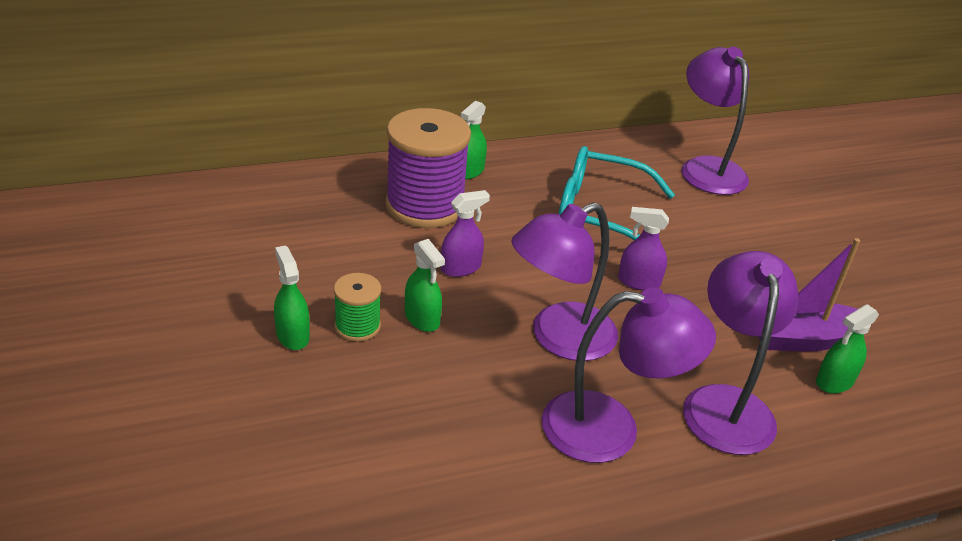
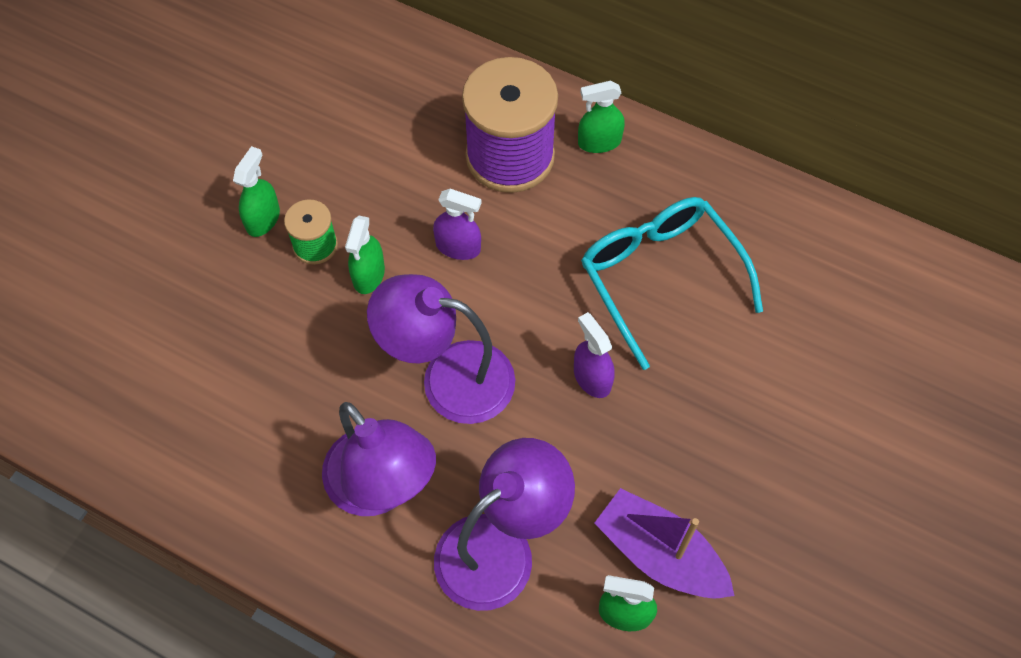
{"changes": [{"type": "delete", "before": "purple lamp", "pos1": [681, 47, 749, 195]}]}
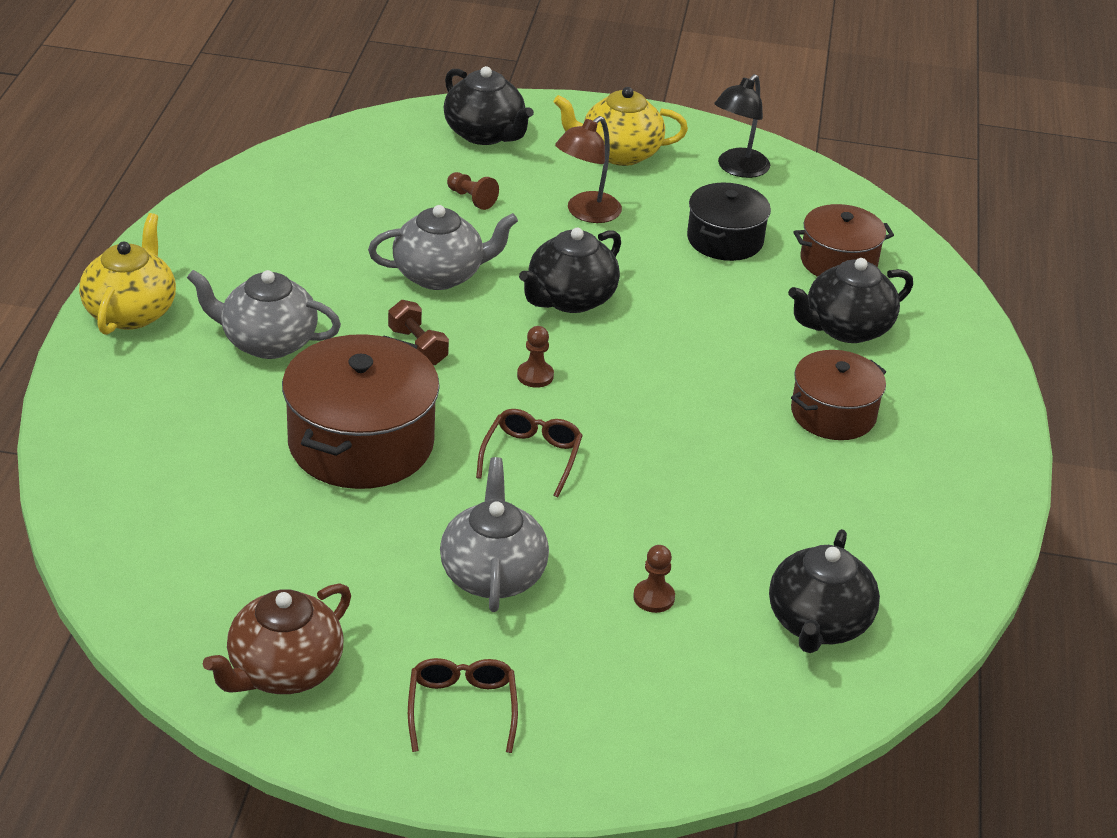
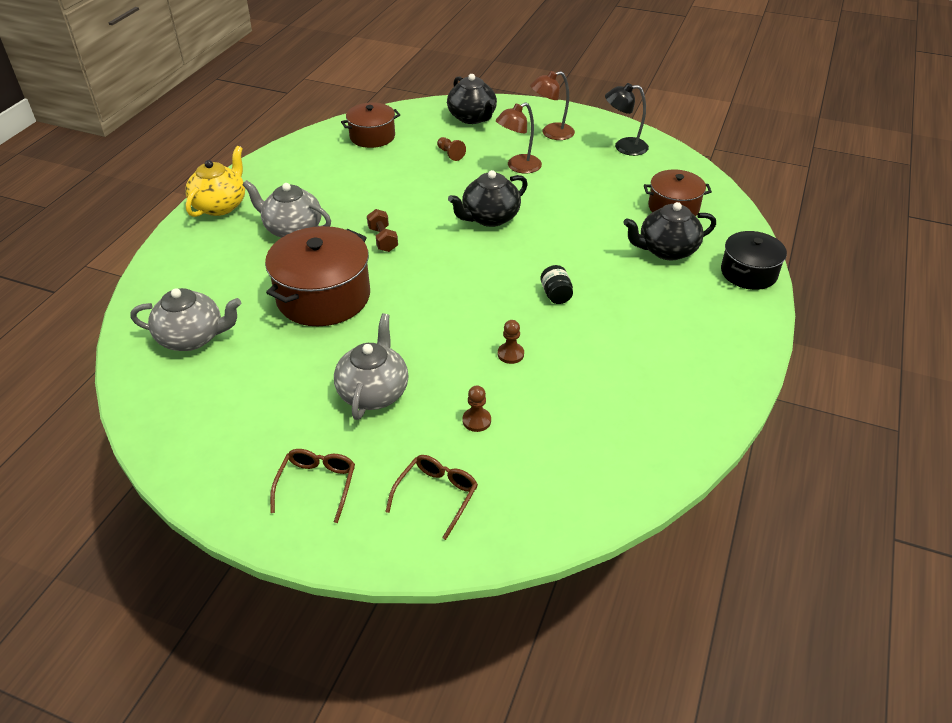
{"changes": [{"type": "move", "before": "grey teapot", "pos1": [368, 205, 518, 290], "pos2": [130, 288, 241, 351]}, {"type": "move", "before": "brown pot", "pos1": [791, 350, 886, 440], "pos2": [341, 102, 400, 148]}, {"type": "move", "before": "brown glasses", "pos1": [476, 409, 583, 497], "pos2": [385, 455, 478, 540]}, {"type": "move", "before": "brown pawn", "pos1": [517, 326, 554, 388], "pos2": [498, 320, 524, 364]}, {"type": "replace", "before": "yellow teapot", "after": "brown lamp", "pos1": [554, 87, 688, 166], "pos2": [530, 71, 575, 140]}, {"type": "insert", "after": "black jar", "pos2": [540, 265, 573, 304]}, {"type": "rotate", "before": "black lamp", "pos1": [714, 74, 770, 178], "pos2": [605, 83, 649, 156], "turn": 45}, {"type": "move", "before": "black pot", "pos1": [687, 183, 771, 261], "pos2": [721, 231, 787, 290]}, {"type": "delete", "before": "brown teapot", "pos1": [203, 583, 351, 694]}, {"type": "delete", "before": "black teapot", "pos1": [769, 529, 880, 653]}]}
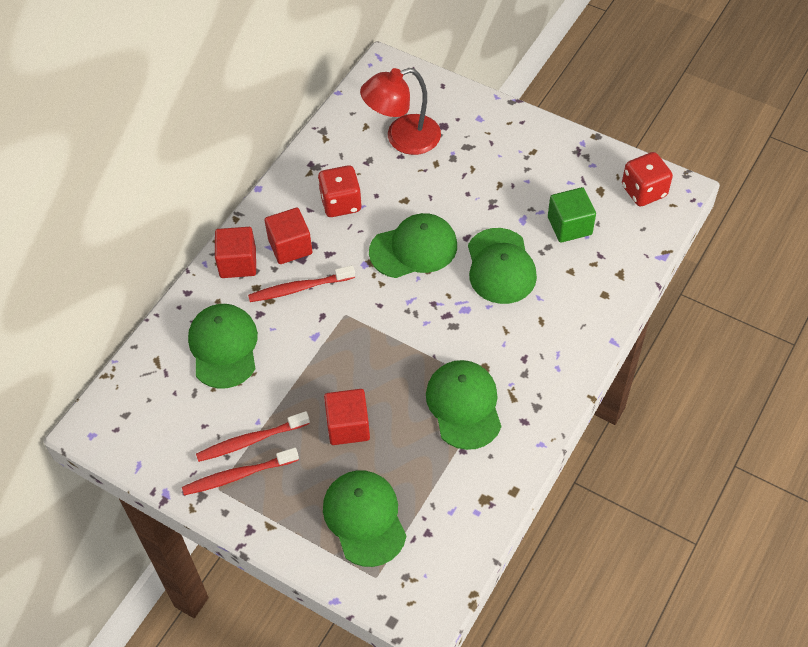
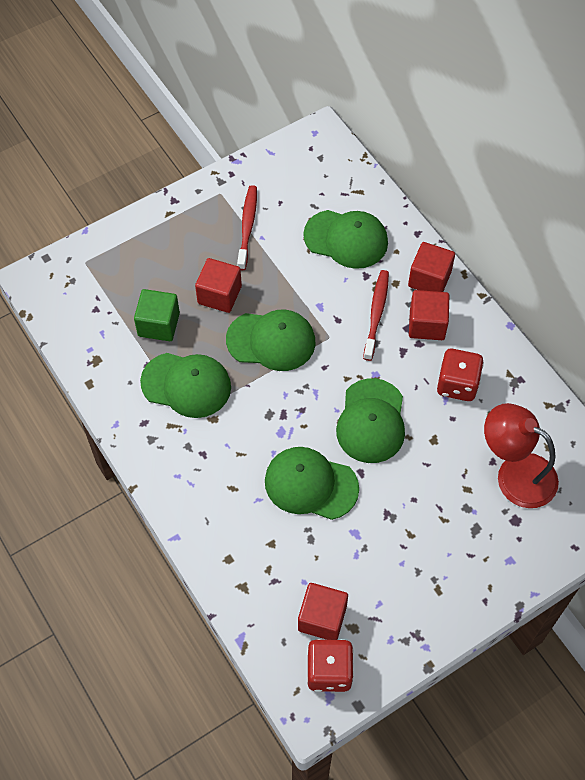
{"changes": [{"type": "move", "before": "green cube", "pos1": [548, 187, 596, 243], "pos2": [134, 289, 180, 341]}, {"type": "move", "before": "green cap", "pos1": [323, 470, 406, 567], "pos2": [226, 310, 315, 371]}, {"type": "insert", "after": "red cube", "pos2": [298, 583, 348, 640]}, {"type": "rotate", "before": "red lamp", "pos1": [360, 68, 441, 155], "pos2": [484, 403, 559, 508], "turn": -60}, {"type": "delete", "before": "red toothbrush", "pos1": [182, 448, 299, 495]}]}
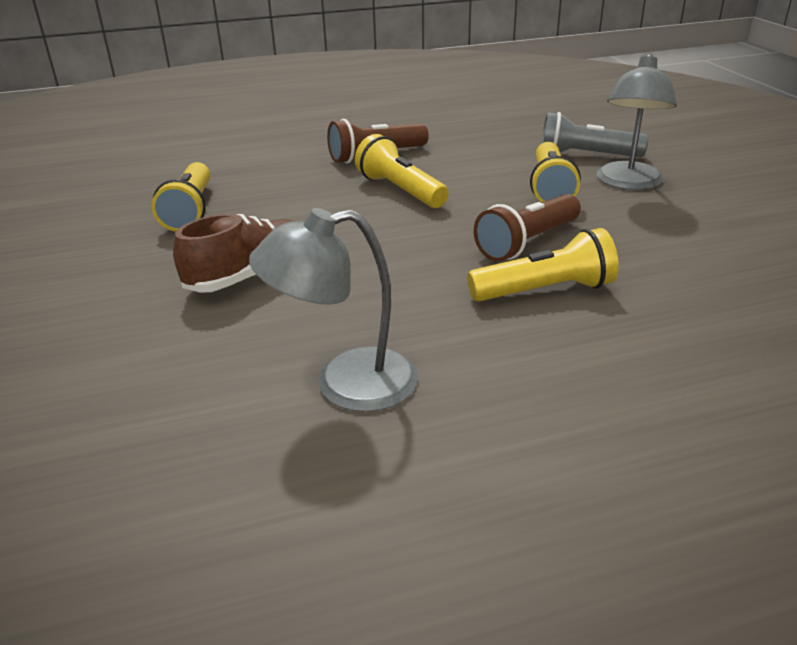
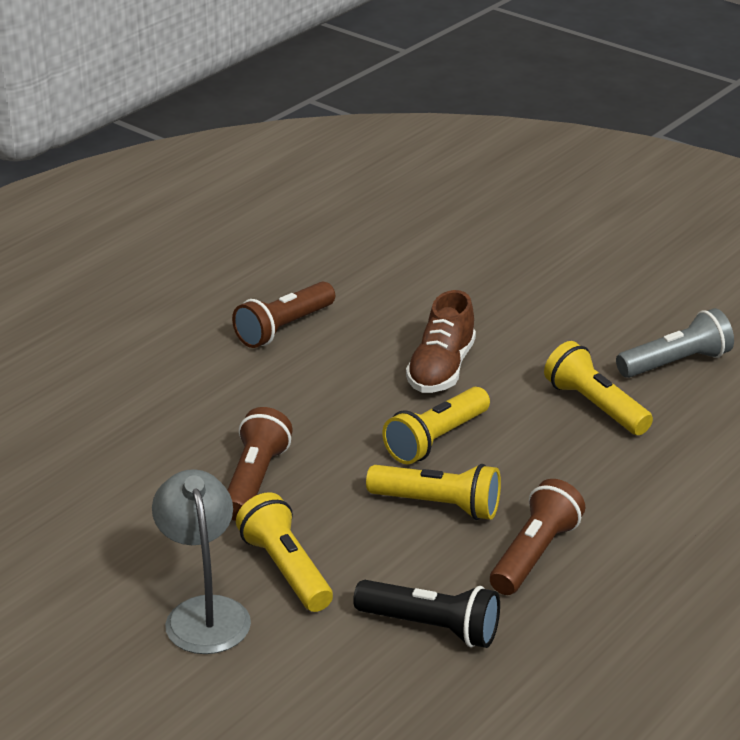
{"changes": [{"type": "replace", "before": "grey lamp", "after": "brown flashlight", "pos1": [249, 208, 418, 412], "pos2": [232, 282, 335, 348]}, {"type": "insert", "after": "black flashlight", "pos2": [353, 580, 500, 648]}, {"type": "move", "before": "yellow flashlight", "pos1": [467, 228, 619, 302], "pos2": [382, 387, 490, 464]}, {"type": "move", "before": "grey flashlight", "pos1": [541, 112, 648, 157], "pos2": [616, 308, 734, 378]}]}
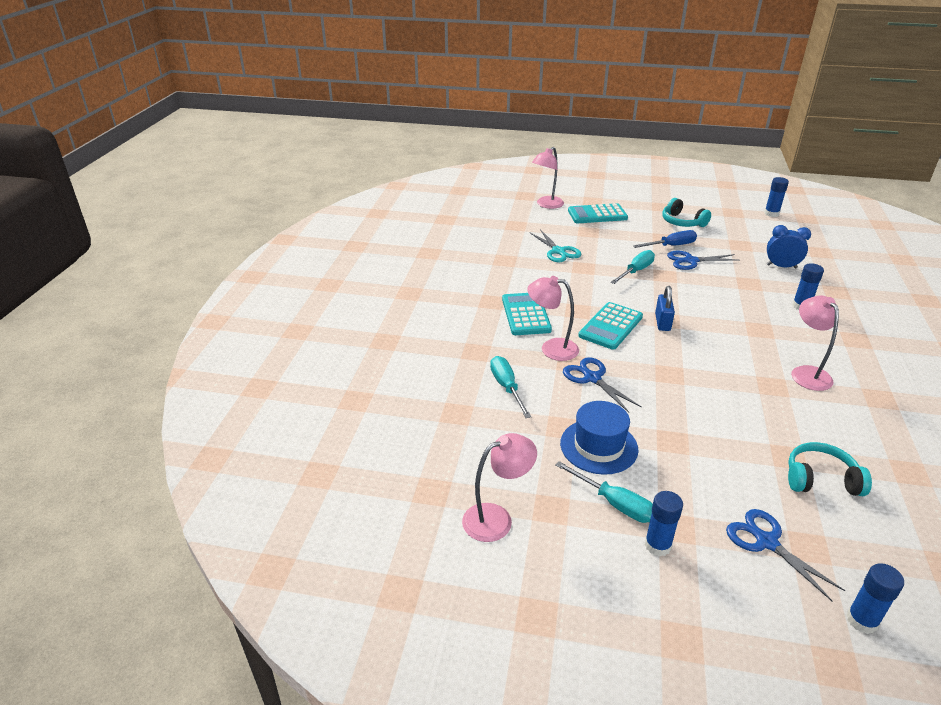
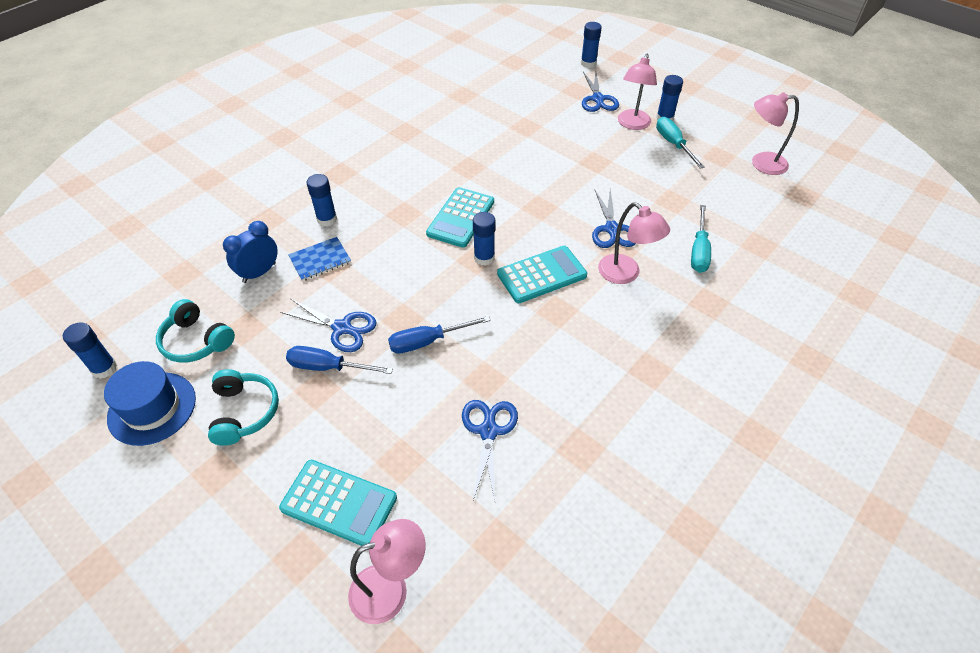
{"changes": [{"type": "move", "before": "blue hat", "pos1": [560, 401, 639, 475], "pos2": [104, 361, 196, 446]}, {"type": "move", "before": "turquoise headphones", "pos1": [788, 442, 872, 496], "pos2": [156, 299, 235, 363]}, {"type": "rotate", "before": "blue clock", "pos1": [767, 225, 811, 269], "pos2": [223, 221, 278, 283], "turn": 90}, {"type": "insert", "after": "blue notebook", "pos2": [288, 237, 351, 281]}, {"type": "recolor", "before": "turquoise screwdriver", "after": "blue screwdriver", "pos1": [610, 250, 655, 284], "pos2": [388, 316, 491, 354]}, {"type": "move", "before": "turquoise calculator", "pos1": [502, 293, 552, 335], "pos2": [426, 187, 494, 248]}, {"type": "recolor", "before": "turquoise scissors", "after": "blue scissors", "pos1": [530, 229, 581, 262], "pos2": [462, 400, 518, 500]}, {"type": "replace", "before": "blue padlock", "after": "blue glue stick", "pos1": [655, 286, 675, 331], "pos2": [473, 212, 496, 266]}, {"type": "move", "before": "pink lamp", "pos1": [791, 296, 839, 391], "pos2": [618, 54, 657, 130]}]}
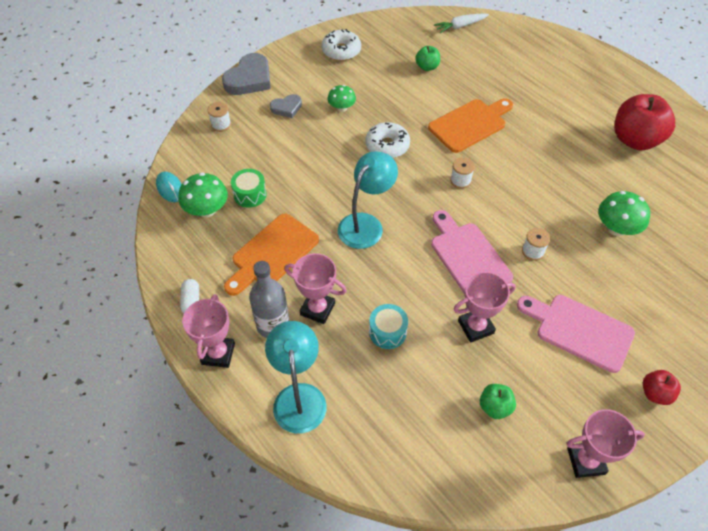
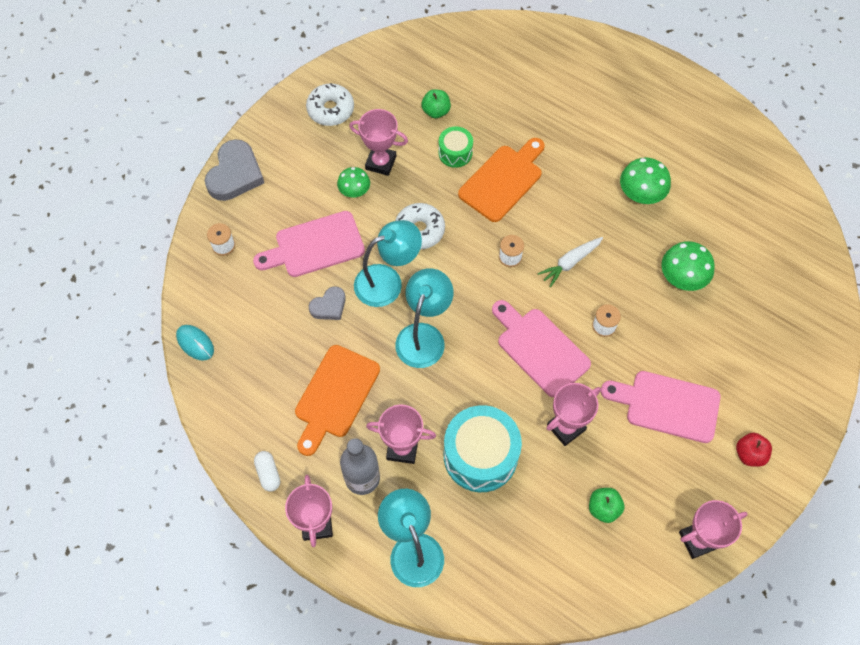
{"changes": [{"type": "insert", "after": "pink cutting board", "pos2": [253, 211, 365, 277]}, {"type": "move", "before": "grey heart", "pos1": [270, 94, 302, 118], "pos2": [309, 286, 346, 320]}, {"type": "insert", "after": "pink trophy", "pos2": [349, 109, 408, 176]}, {"type": "insert", "after": "turquoise lamp", "pos2": [354, 220, 422, 307]}, {"type": "move", "before": "green drum", "pos1": [231, 169, 267, 208], "pos2": [438, 127, 473, 168]}, {"type": "resize", "before": "turquoise drum", "pos1": [369, 304, 408, 349], "pos2": [444, 405, 522, 492], "scale": 1.9}, {"type": "move", "before": "white carrot", "pos1": [434, 13, 489, 34], "pos2": [538, 237, 603, 287]}, {"type": "move", "before": "green mushroom", "pos1": [178, 172, 228, 217], "pos2": [620, 157, 671, 204]}, {"type": "delete", "before": "red apple", "pos1": [614, 94, 675, 150]}]}
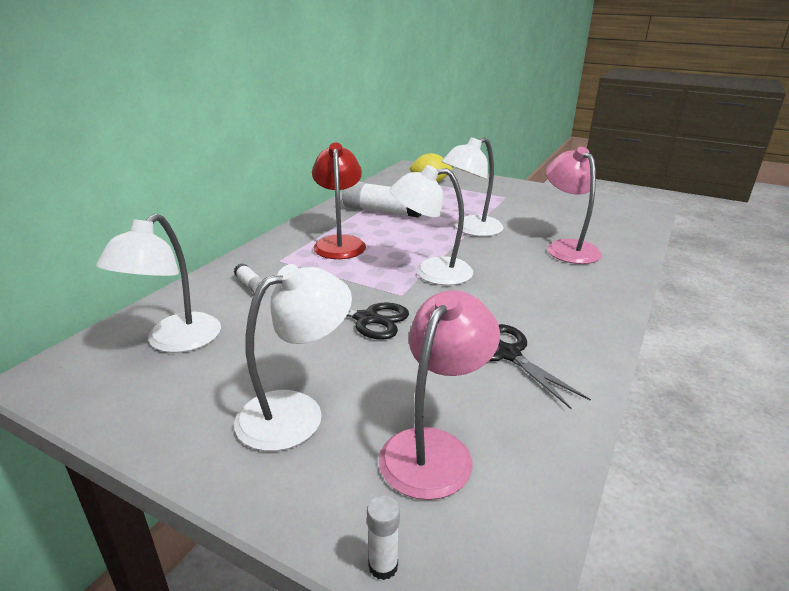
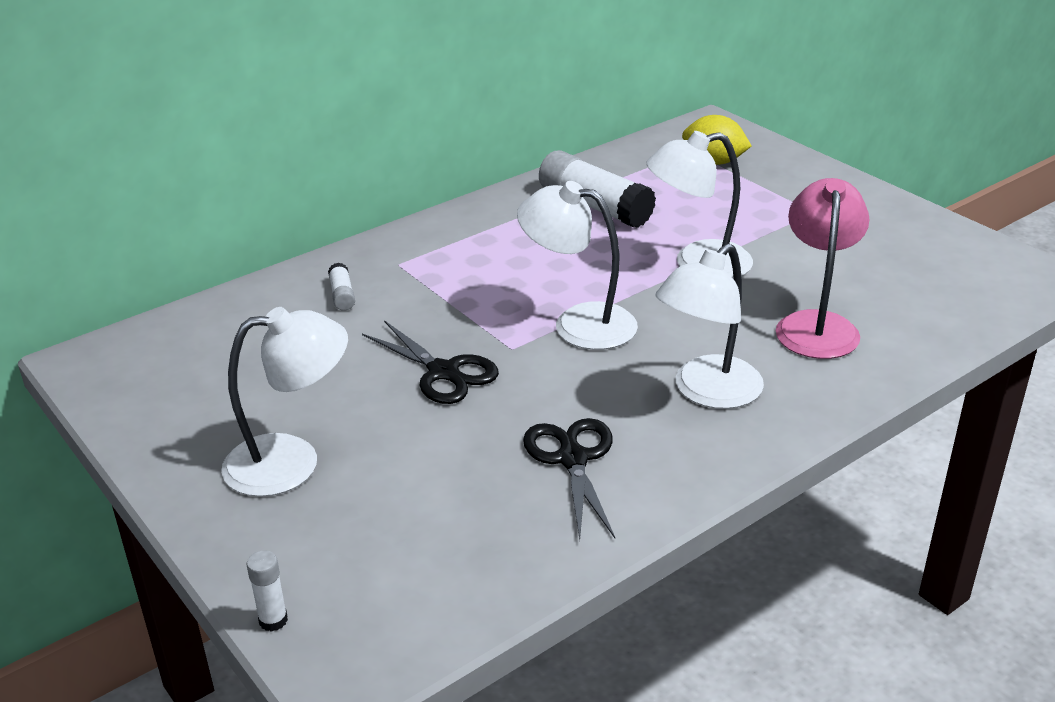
{"changes": [{"type": "move", "before": "white lamp", "pos1": [96, 214, 221, 353], "pos2": [655, 244, 764, 409]}, {"type": "delete", "before": "red lamp", "pos1": [312, 143, 366, 259]}, {"type": "delete", "before": "pink lamp", "pos1": [379, 290, 500, 500]}]}
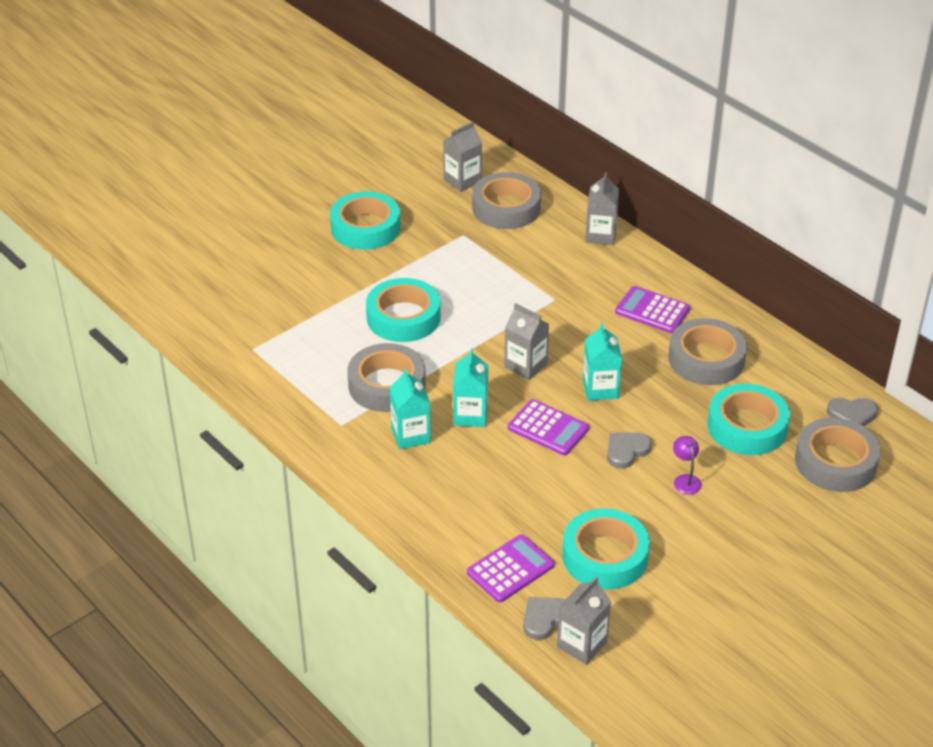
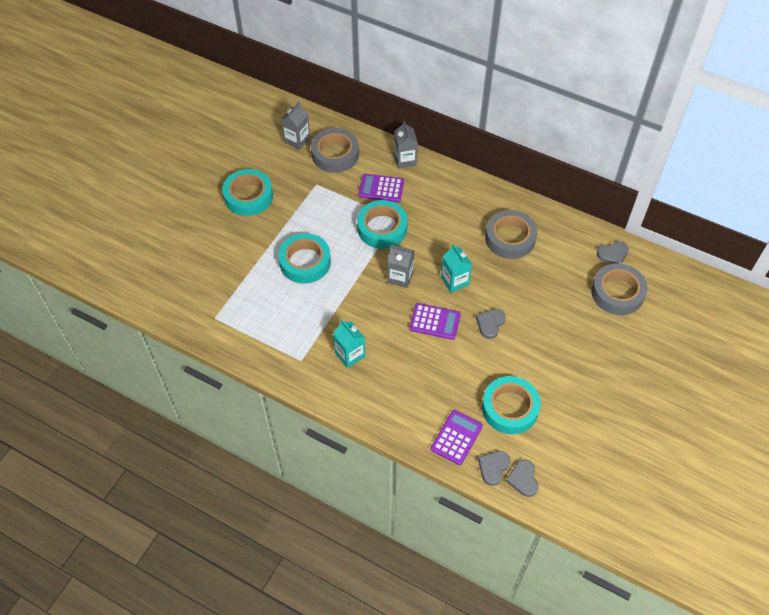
{"changes": [{"type": "move", "before": "turquoise tape", "pos1": [707, 383, 790, 455], "pos2": [357, 200, 408, 249]}, {"type": "move", "before": "purple calculator", "pos1": [615, 286, 690, 333], "pos2": [358, 174, 404, 202]}, {"type": "replace", "before": "grey carton", "after": "grey heart", "pos1": [557, 577, 611, 665], "pos2": [506, 459, 539, 497]}, {"type": "delete", "before": "grey tape", "pos1": [347, 343, 426, 412]}, {"type": "delete", "before": "turquoise carton", "pos1": [453, 348, 488, 427]}, {"type": "delete", "before": "purple lamp", "pos1": [673, 436, 702, 495]}]}
